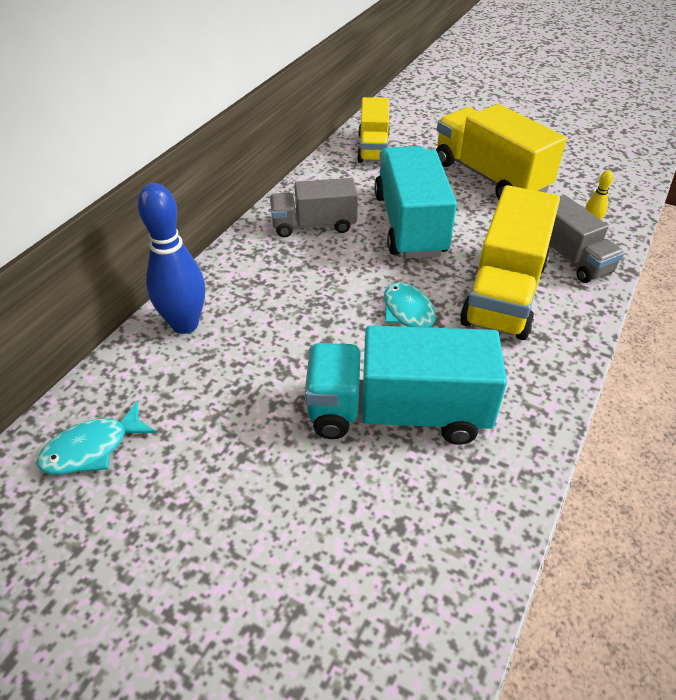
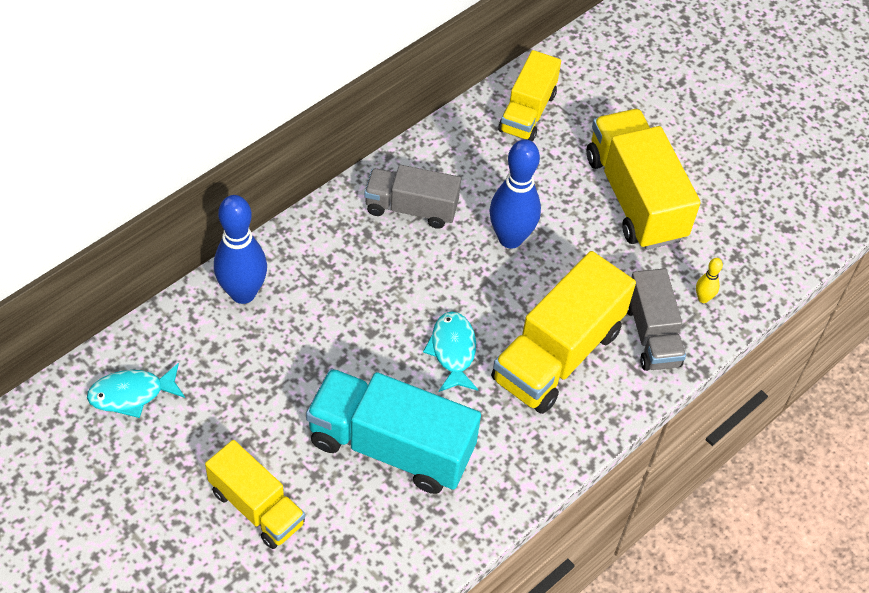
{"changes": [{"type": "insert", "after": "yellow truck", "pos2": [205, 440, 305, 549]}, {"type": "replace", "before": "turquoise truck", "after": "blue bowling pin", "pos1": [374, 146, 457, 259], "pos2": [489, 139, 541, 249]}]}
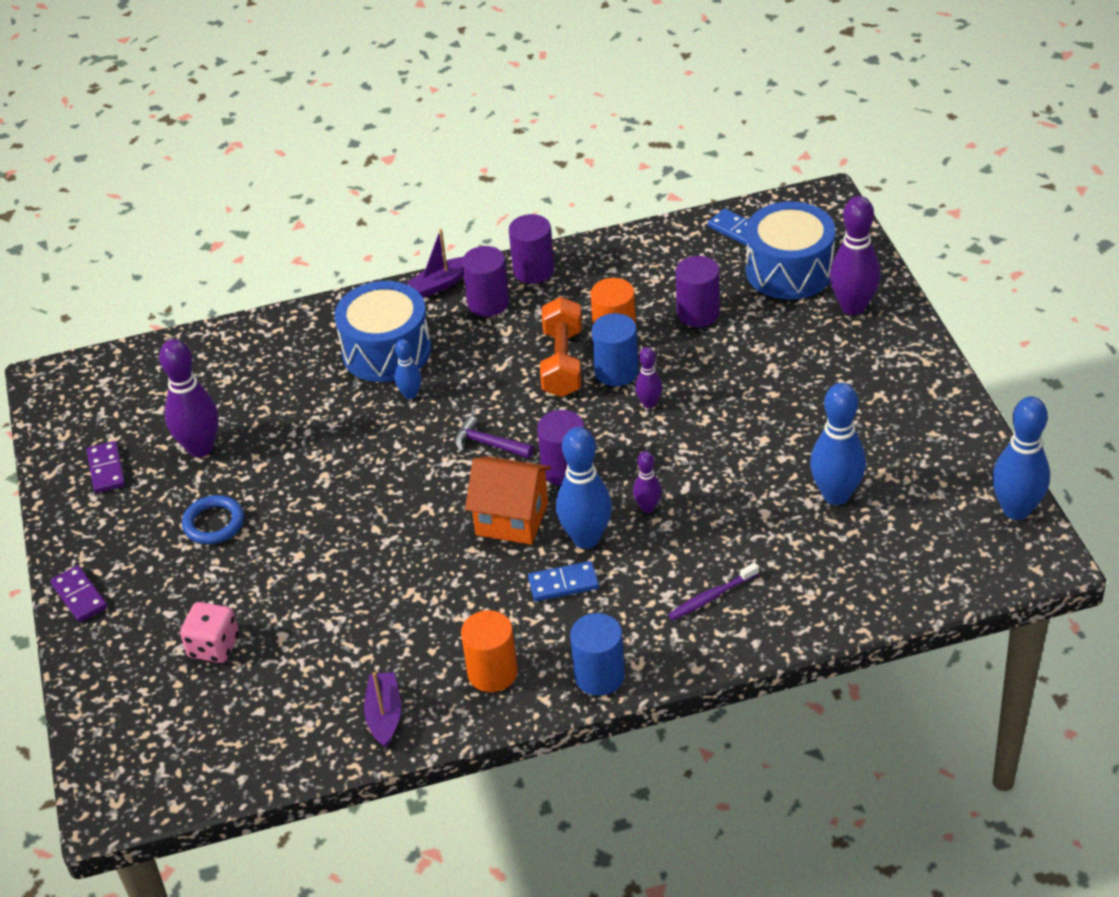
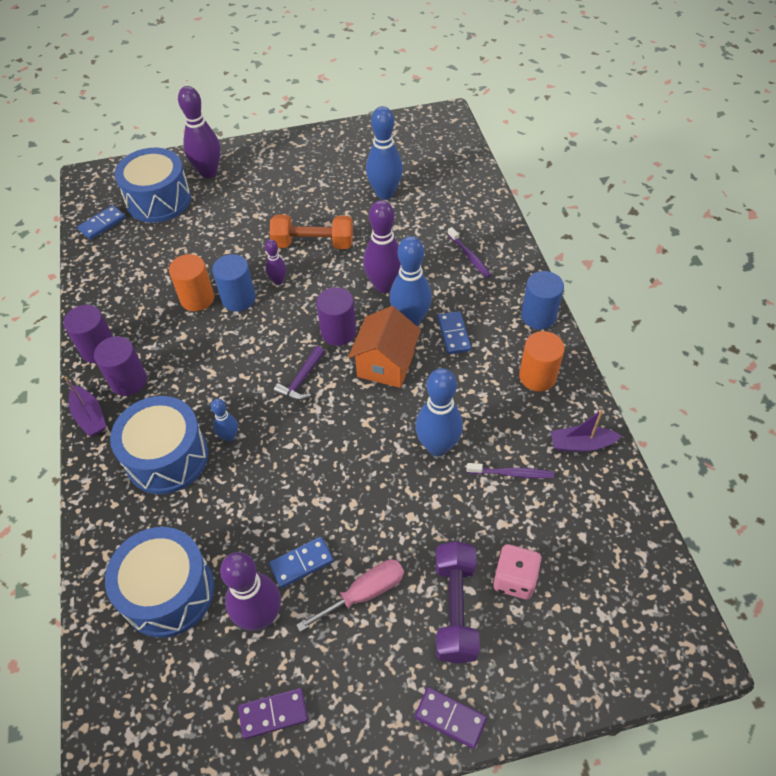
{"changes": [{"type": "insert", "after": "blue drum", "pos2": [105, 527, 214, 638]}, {"type": "move", "before": "orange dumbbell", "pos1": [540, 297, 582, 397], "pos2": [269, 215, 353, 249]}, {"type": "insert", "after": "blue domino", "pos2": [269, 537, 334, 588]}, {"type": "replace", "before": "blue ring", "after": "pink screwdriver", "pos1": [182, 495, 244, 544], "pos2": [296, 560, 404, 632]}, {"type": "resize", "before": "purple bowling pin", "pos1": [633, 451, 662, 513], "pos2": [363, 200, 401, 293], "scale": 1.92}, {"type": "rotate", "before": "purple domino", "pos1": [50, 566, 108, 622], "pos2": [414, 687, 487, 749], "turn": 60}, {"type": "move", "before": "blue bowling pin", "pos1": [992, 396, 1050, 520], "pos2": [415, 368, 463, 456]}, {"type": "insert", "after": "purple dumbbell", "pos2": [436, 541, 480, 663]}, {"type": "insert", "after": "purple toothbrush", "pos2": [467, 463, 554, 478]}, {"type": "delete", "before": "purple cylinder", "pos1": [676, 256, 720, 327]}]}
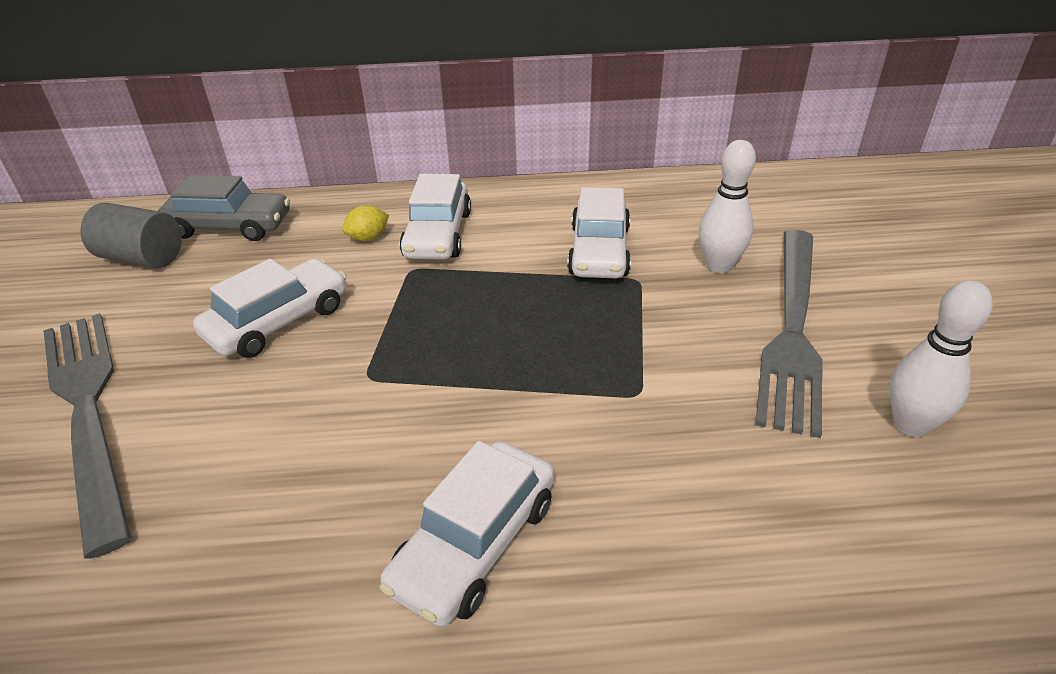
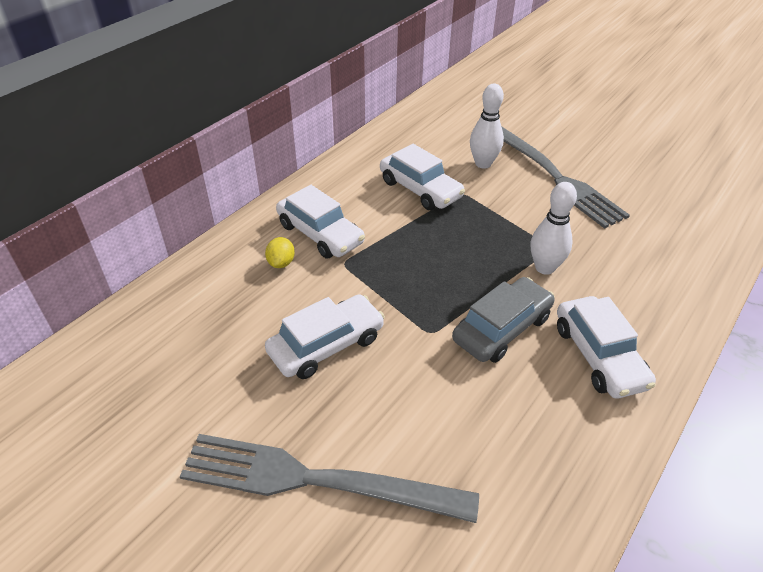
{"changes": [{"type": "rotate", "before": "white car", "pos1": [193, 258, 347, 358], "pos2": [265, 294, 385, 379], "turn": 60}, {"type": "move", "before": "grey car", "pos1": [158, 175, 290, 241], "pos2": [452, 277, 555, 363]}, {"type": "move", "before": "white bowling pin", "pos1": [889, 280, 993, 437], "pos2": [531, 182, 577, 275]}, {"type": "delete", "before": "grey cylinder", "pos1": [80, 203, 182, 268]}]}
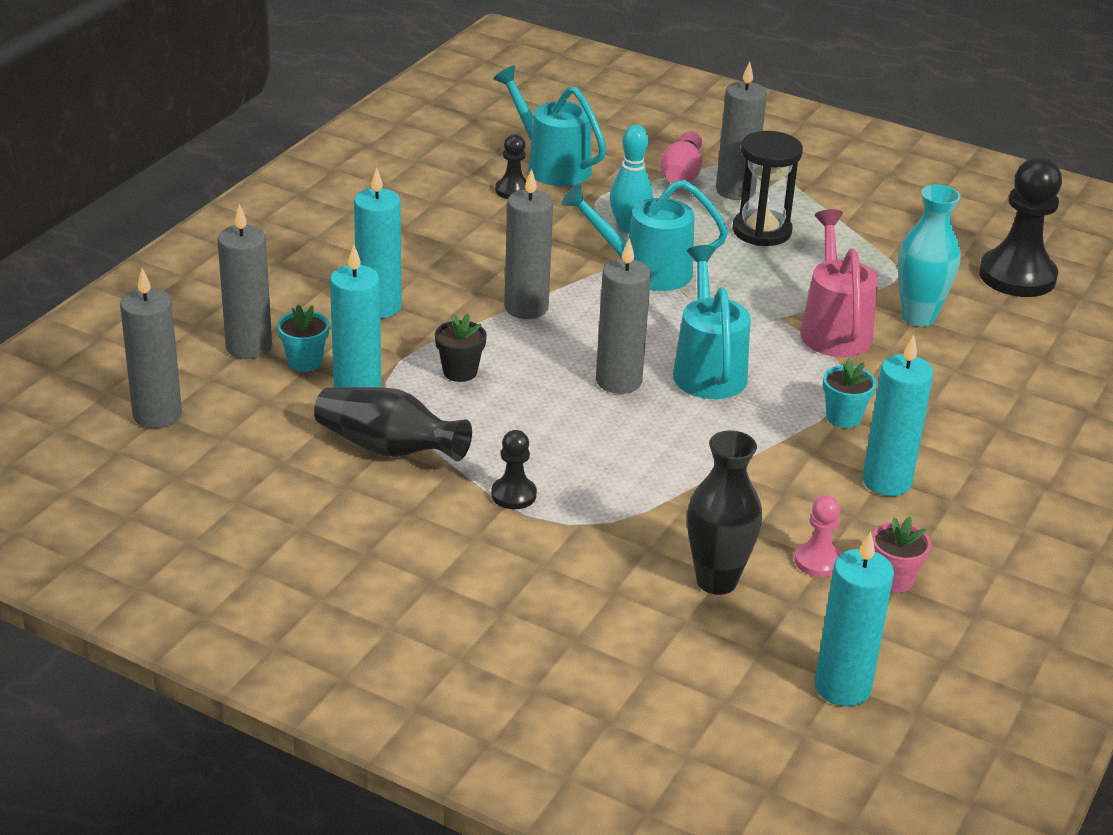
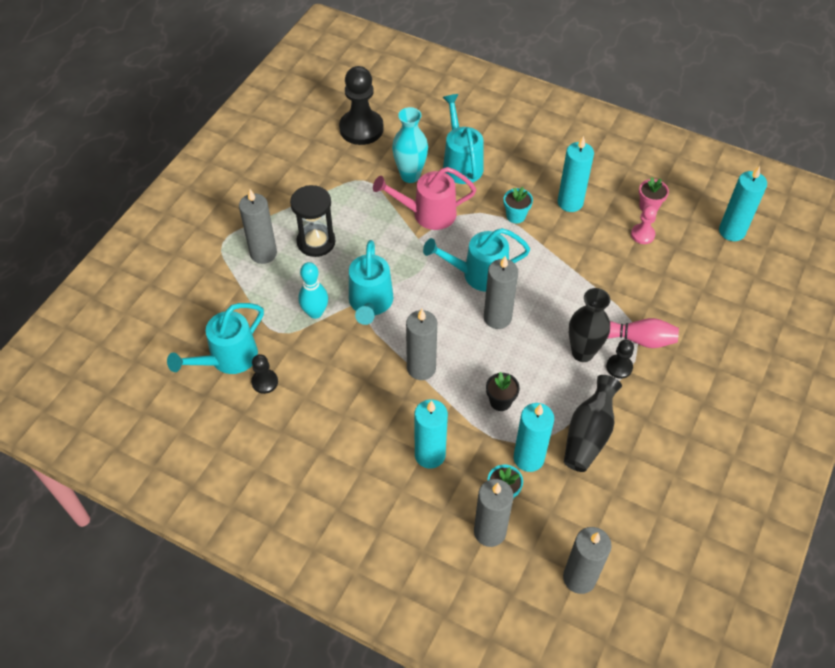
{"changes": [{"type": "insert", "after": "turquoise watering can", "pos2": [442, 94, 484, 184]}, {"type": "move", "before": "black vase", "pos1": [687, 431, 762, 595], "pos2": [569, 288, 610, 362]}, {"type": "move", "before": "pink bowling pin", "pos1": [661, 131, 703, 183], "pos2": [608, 318, 679, 348]}]}
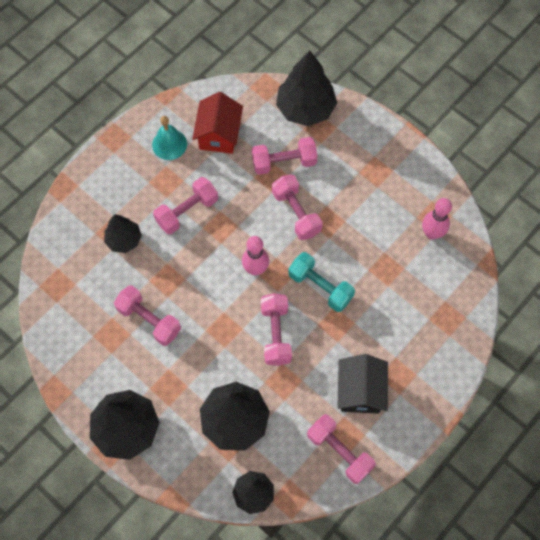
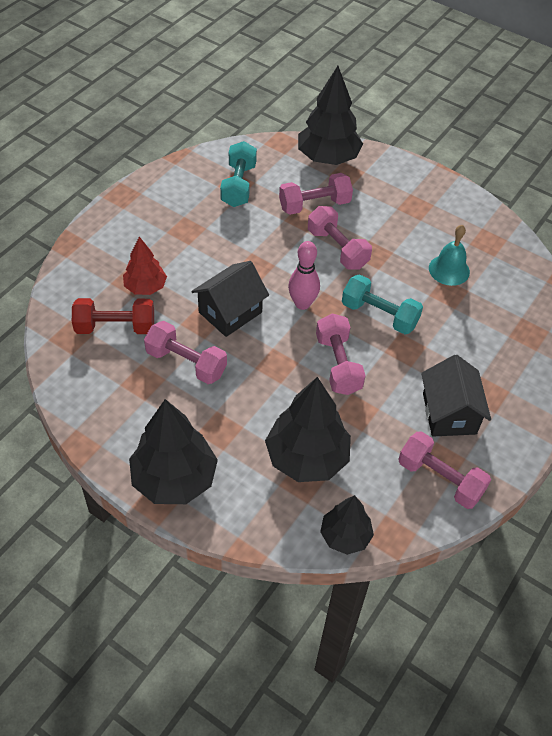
{"changes": [{"type": "insert", "after": "red dumbbell", "pos2": [72, 298, 154, 334]}, {"type": "recolor", "before": "black tree", "after": "red tree", "pos1": [104, 214, 142, 253], "pos2": [123, 237, 167, 295]}, {"type": "insert", "after": "black house", "pos2": [191, 261, 269, 337]}, {"type": "replace", "before": "red house", "after": "turquoise dumbbell", "pos1": [192, 92, 243, 154], "pos2": [220, 141, 257, 207]}, {"type": "move", "before": "turquoise bell", "pos1": [152, 116, 187, 160], "pos2": [429, 225, 470, 286]}, {"type": "delete", "before": "pink dumbbell", "pos1": [153, 177, 218, 234]}, {"type": "delete", "before": "pink bowling pin", "pos1": [422, 198, 452, 240]}]}
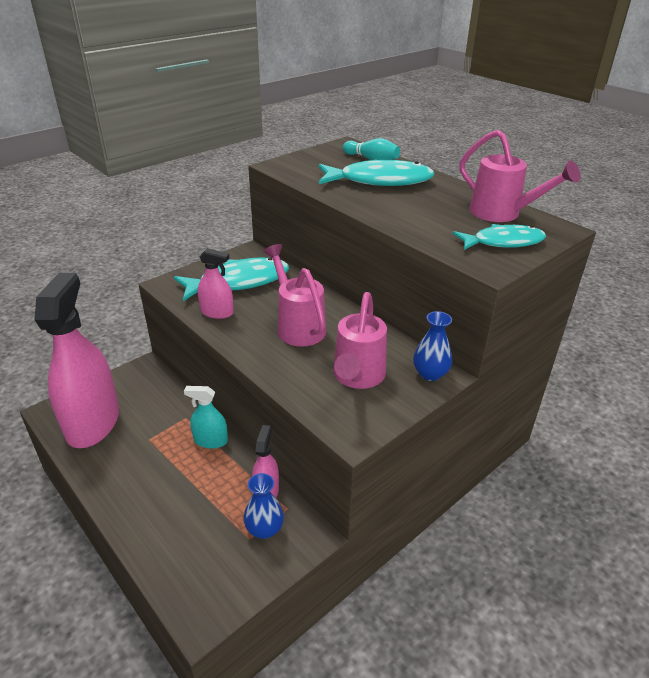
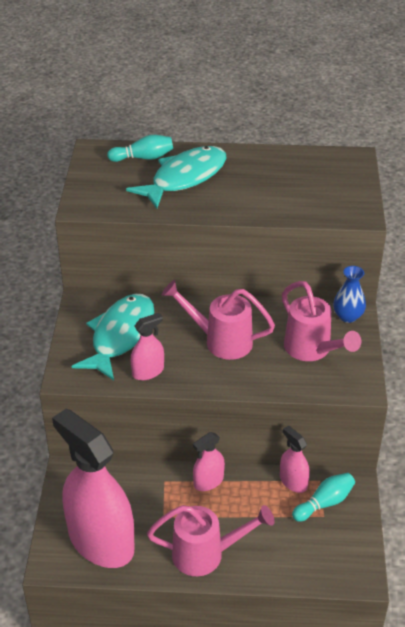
{"changes": [{"type": "move", "before": "pink watering can", "pos1": [459, 130, 580, 222], "pos2": [147, 505, 275, 576]}, {"type": "recolor", "before": "turquoise spray bottle", "after": "pink spray bottle", "pos1": [184, 386, 228, 449], "pos2": [193, 432, 225, 491]}, {"type": "replace", "before": "blue vase", "after": "turquoise bowling pin", "pos1": [243, 473, 284, 539], "pos2": [292, 473, 355, 522]}, {"type": "delete", "before": "turquoise fish", "pos1": [453, 224, 546, 250]}]}
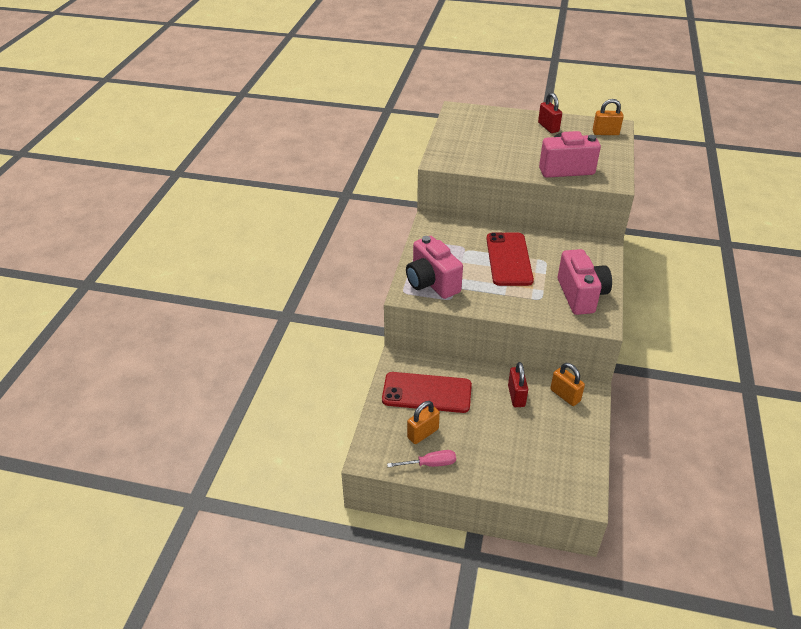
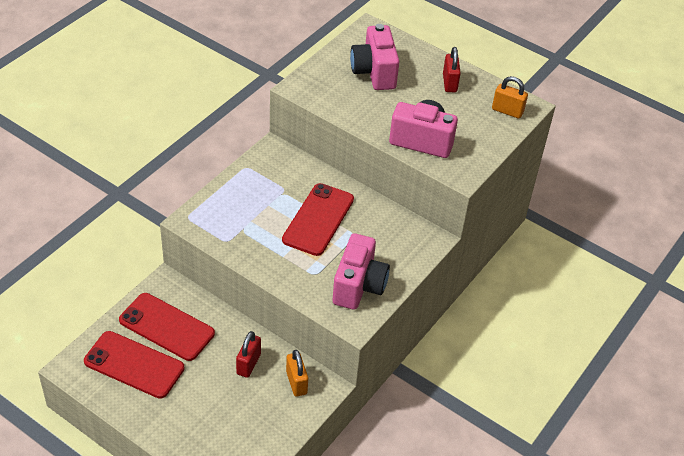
{"changes": [{"type": "replace", "before": "orange padlock", "after": "red phone", "pos1": [407, 401, 440, 444], "pos2": [84, 331, 184, 399]}, {"type": "move", "before": "pink camera", "pos1": [406, 236, 463, 299], "pos2": [350, 24, 400, 90]}, {"type": "delete", "before": "pink screwdriver", "pos1": [387, 450, 456, 467]}]}
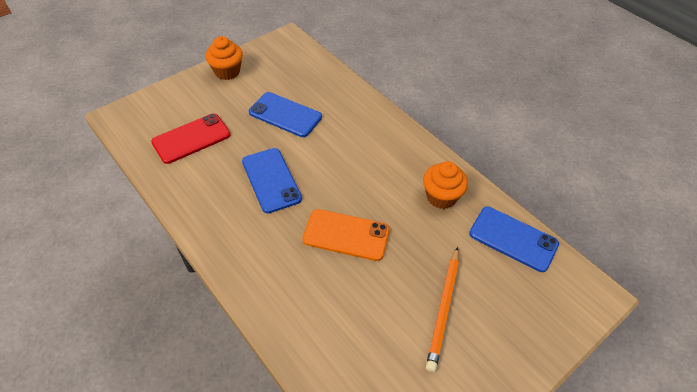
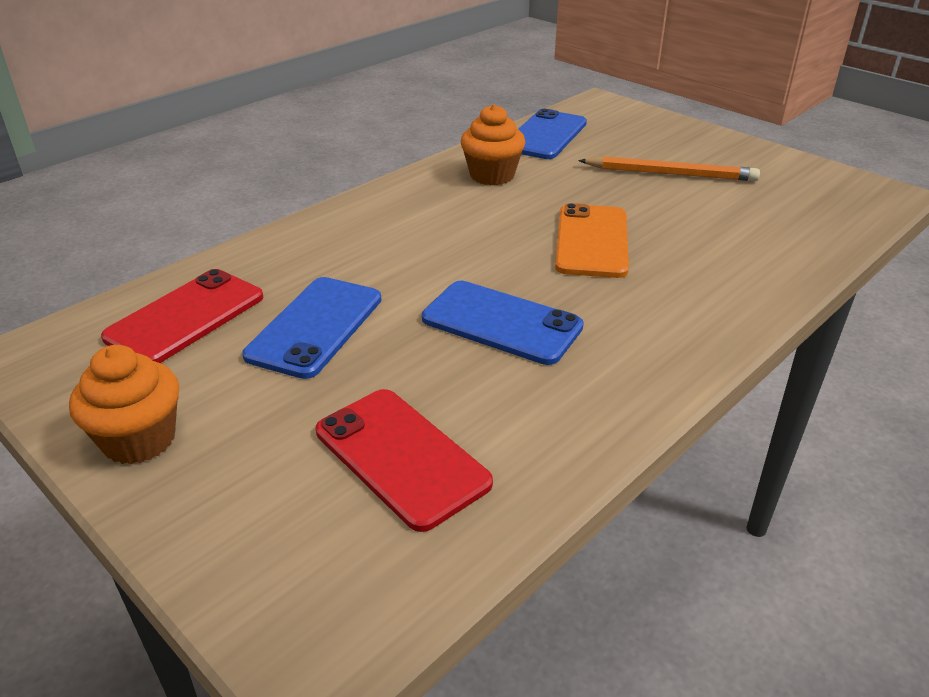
{"changes": [{"type": "insert", "after": "red phone", "pos2": [101, 269, 263, 363]}, {"type": "rotate", "before": "blue phone", "pos1": [242, 148, 302, 213], "pos2": [422, 281, 584, 365], "turn": 60}]}
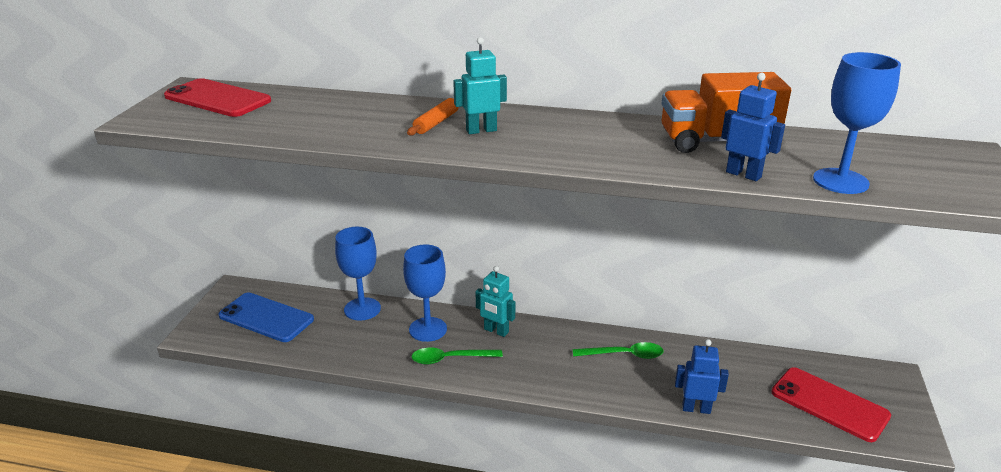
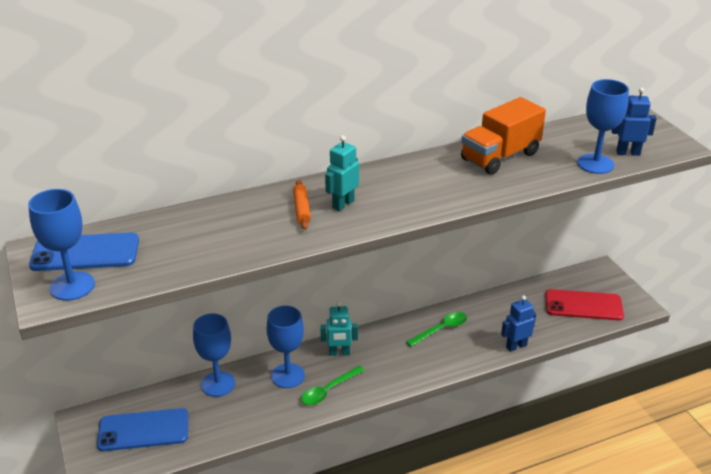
{"changes": [{"type": "insert", "after": "blue goblet", "pos2": [28, 189, 95, 301]}, {"type": "recolor", "before": "red phone", "after": "blue phone", "pos1": [164, 78, 271, 117], "pos2": [29, 233, 139, 271]}, {"type": "move", "before": "blue robot", "pos1": [721, 73, 785, 181], "pos2": [611, 88, 657, 156]}]}
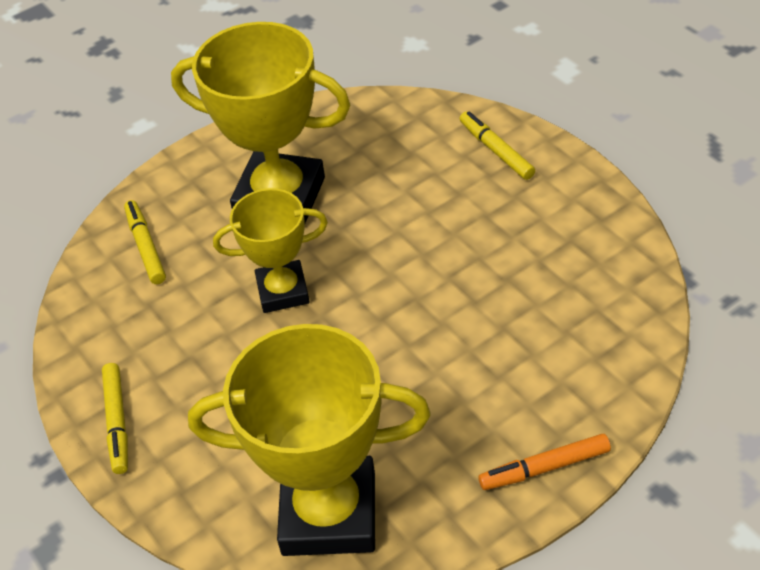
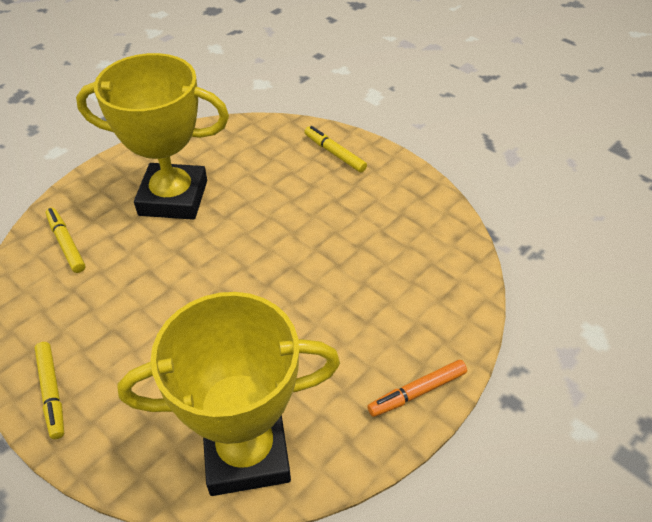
{"changes": [{"type": "delete", "before": "yellow trophy", "pos1": [213, 188, 328, 313]}]}
